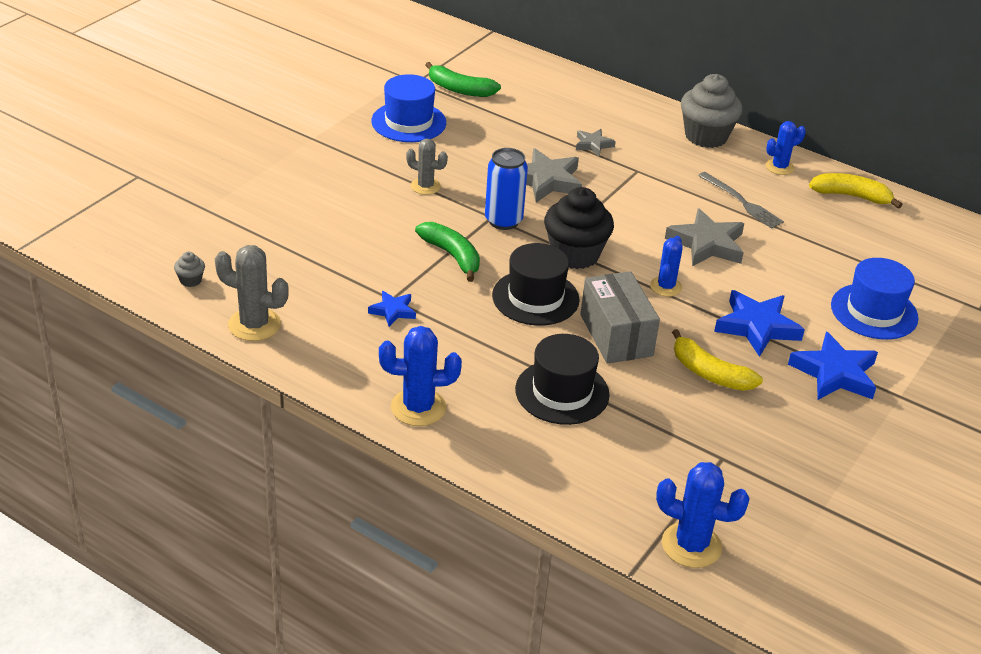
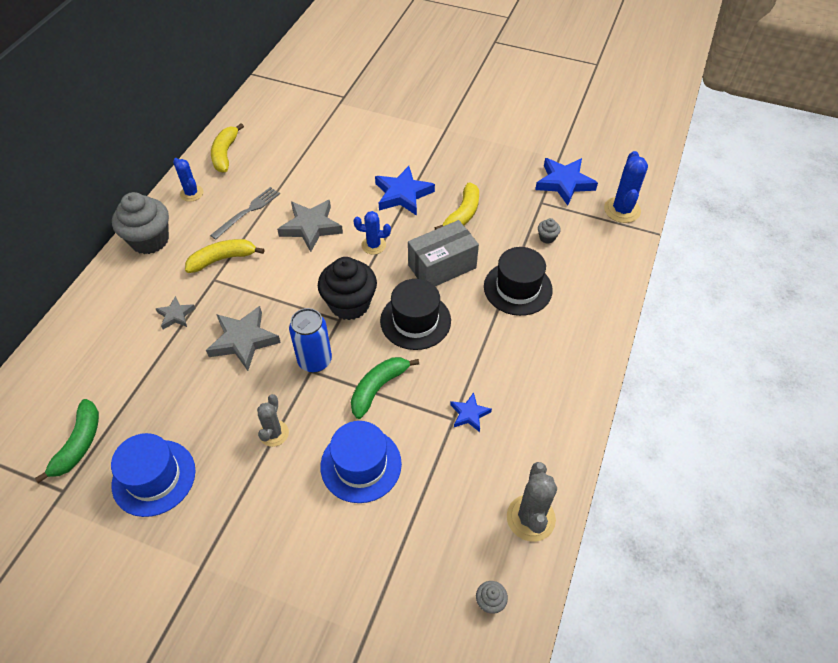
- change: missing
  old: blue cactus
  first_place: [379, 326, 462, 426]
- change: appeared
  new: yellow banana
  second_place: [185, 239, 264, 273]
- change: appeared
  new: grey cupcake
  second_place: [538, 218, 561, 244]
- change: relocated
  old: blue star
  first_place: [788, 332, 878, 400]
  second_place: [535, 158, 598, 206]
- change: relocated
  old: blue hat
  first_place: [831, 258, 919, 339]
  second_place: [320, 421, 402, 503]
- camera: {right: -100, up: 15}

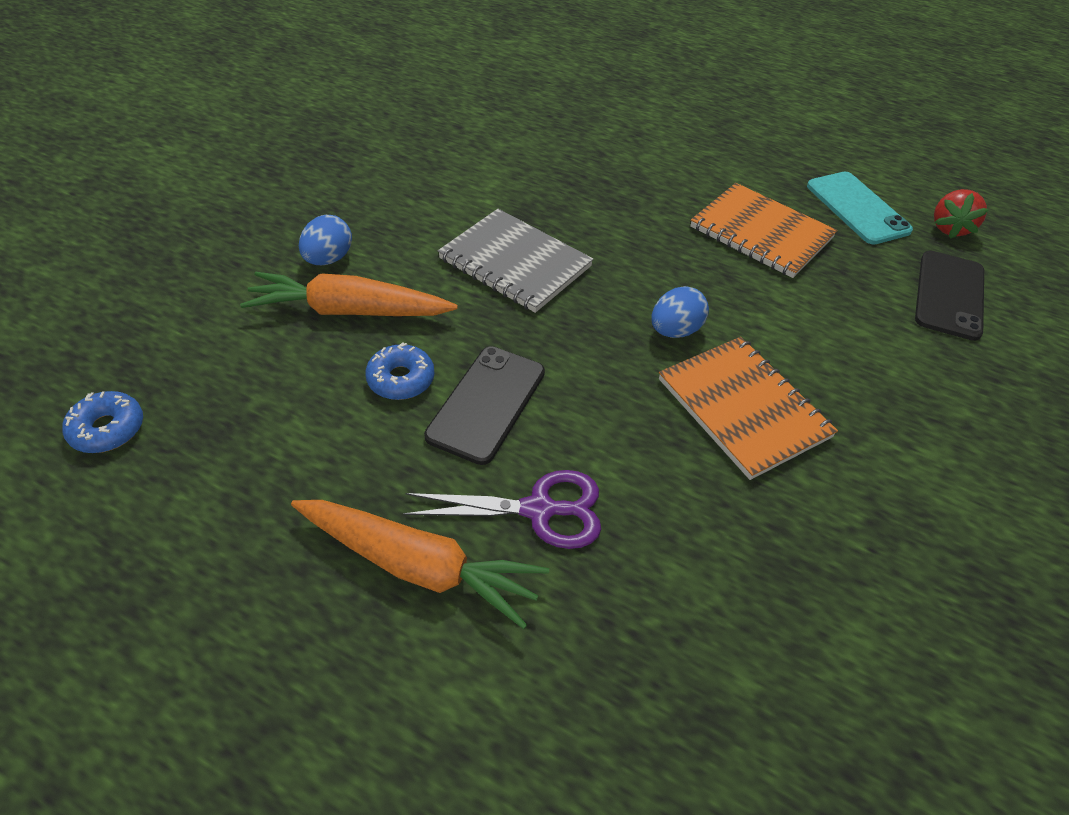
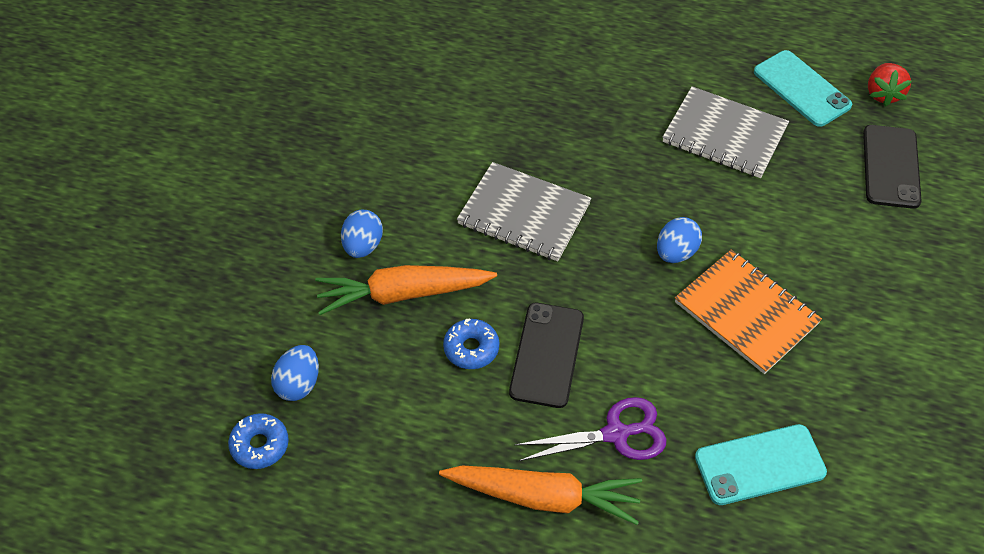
- change: appeared
  new: blue egg
  second_place: [271, 345, 319, 401]
- change: appeared
  new: turquoise phone
  second_place: [695, 424, 827, 505]
- change: colour
  old: orange notebook
  new: grey notebook
  first_place: [690, 183, 837, 278]
  second_place: [662, 86, 789, 178]
- camera: {right: -10, up: 5}

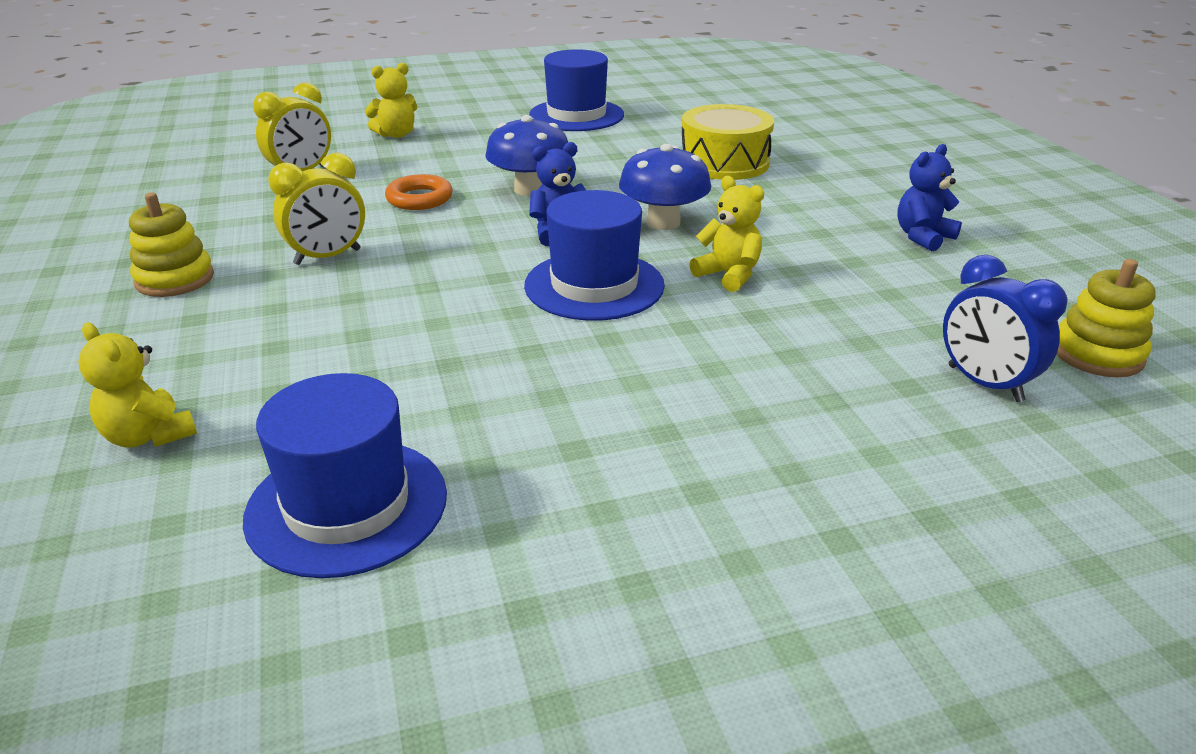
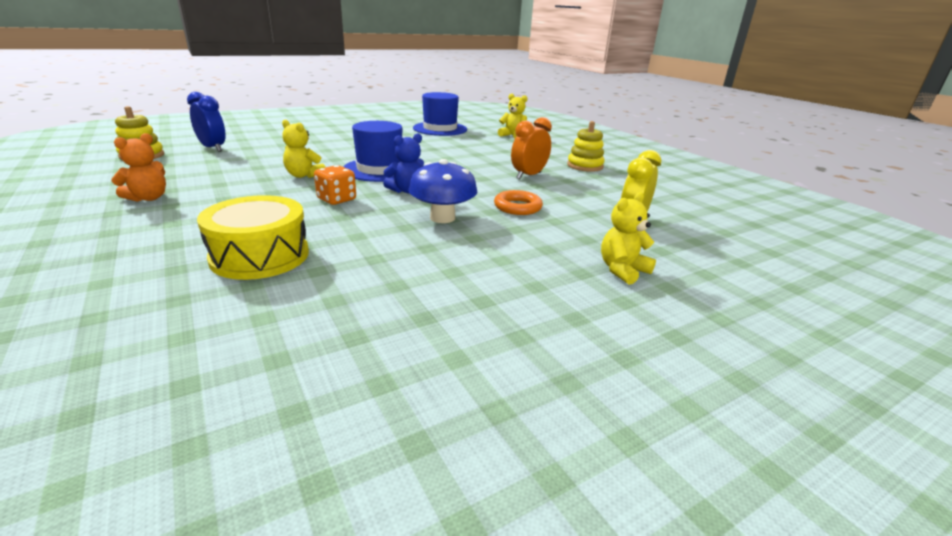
- change: missing
  old: blue hat
  first_place: [529, 49, 624, 131]
- change: exchanged
  old: blue mushroom
  new: orange dice
  first_place: [619, 144, 711, 230]
  second_place: [314, 165, 356, 205]
- change: colour
  old: yellow clock
  new: orange clock
  first_place: [268, 153, 365, 265]
  second_place: [511, 117, 552, 179]
- change: colour
  old: blue teddy bear
  new: orange teddy bear
  first_place: [897, 144, 962, 251]
  second_place: [111, 133, 166, 202]
- camera: {right: 165, up: -5}

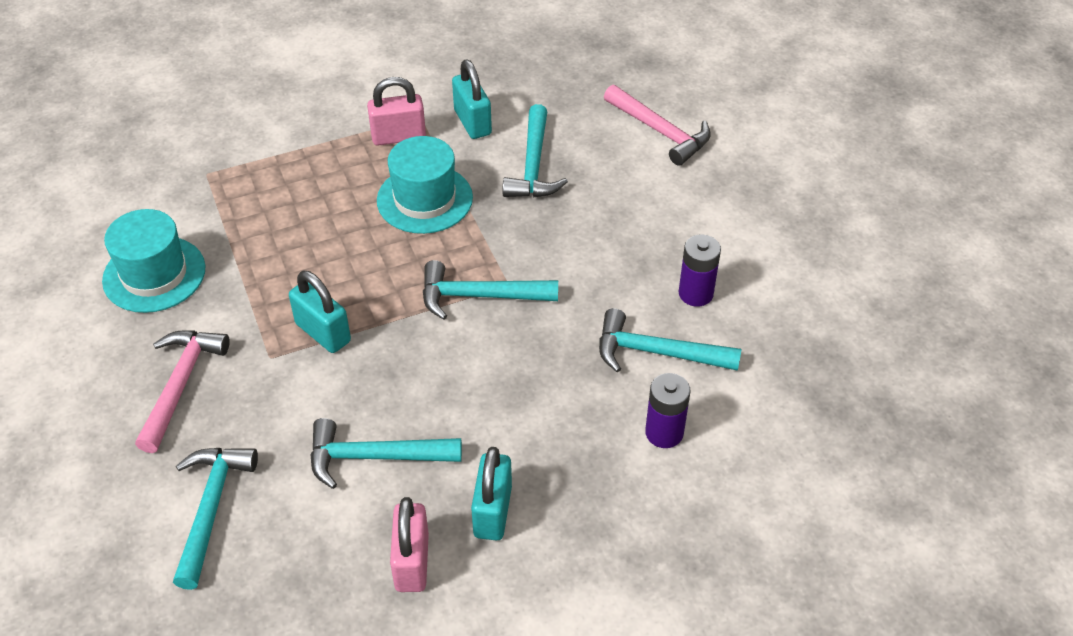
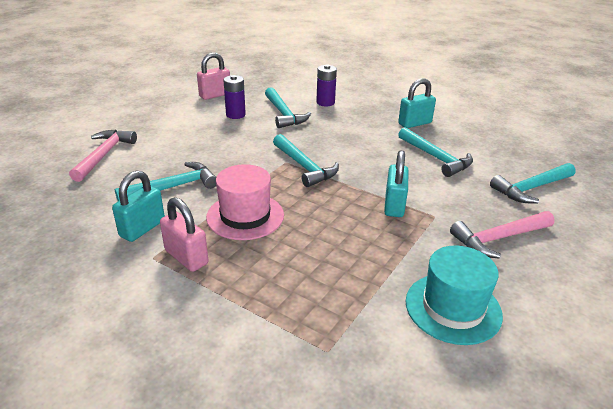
- change: relocated
  old: pink padlock
  first_place: [390, 497, 429, 592]
  second_place: [197, 52, 230, 100]
- change: colour
  old: turquoise hat
  new: pink hat
  first_place: [377, 136, 473, 234]
  second_place: [206, 164, 284, 240]
- camera: {right: -125, up: -15}

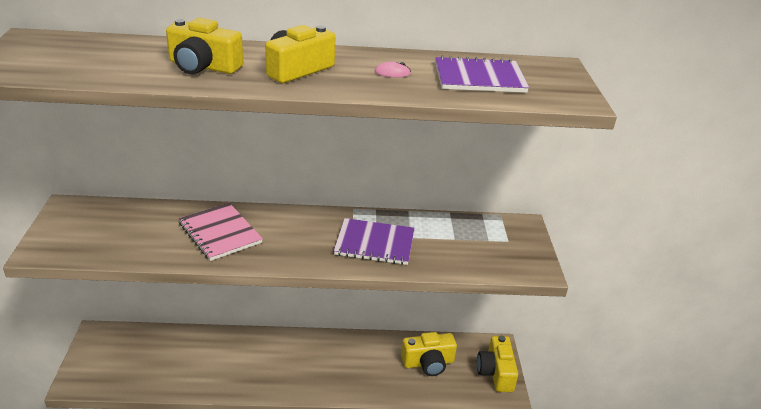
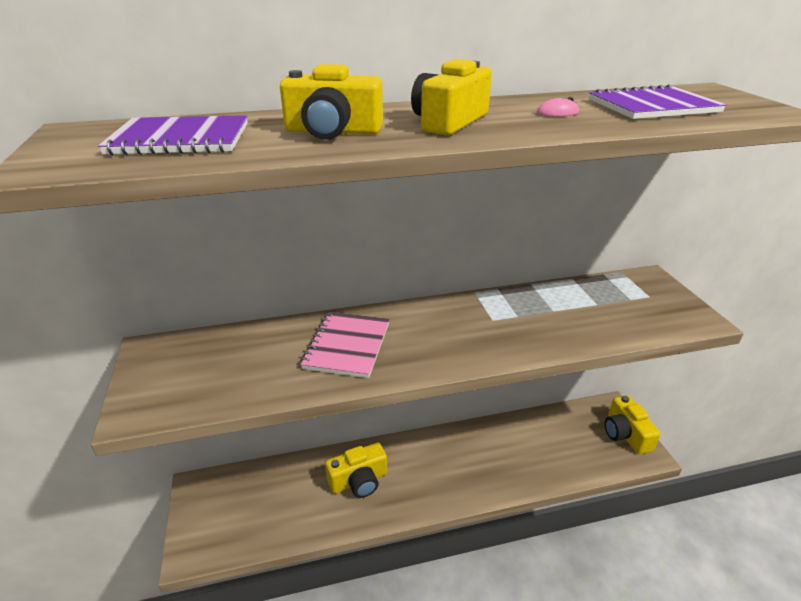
- change: relocated
  old: purple notebook
  first_place: [334, 218, 415, 265]
  second_place: [98, 115, 248, 155]
- change: relocated
  old: yellow camera
  first_place: [401, 332, 457, 376]
  second_place: [325, 442, 387, 498]
- change: spun
  old: pink notebook
  first_place: [179, 203, 263, 261]
  second_place: [300, 312, 390, 378]
  degrees: 60
- camera: {right: -10, up: 0}

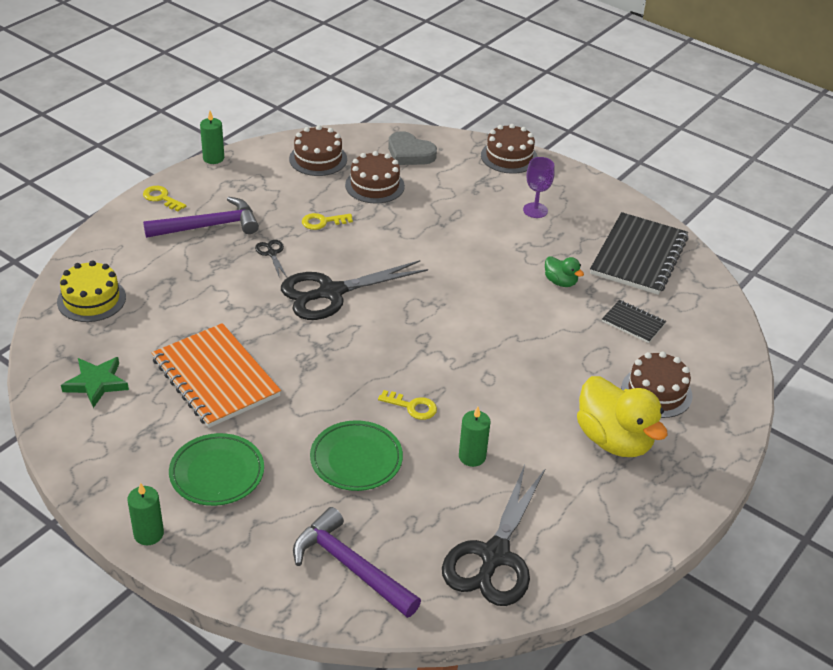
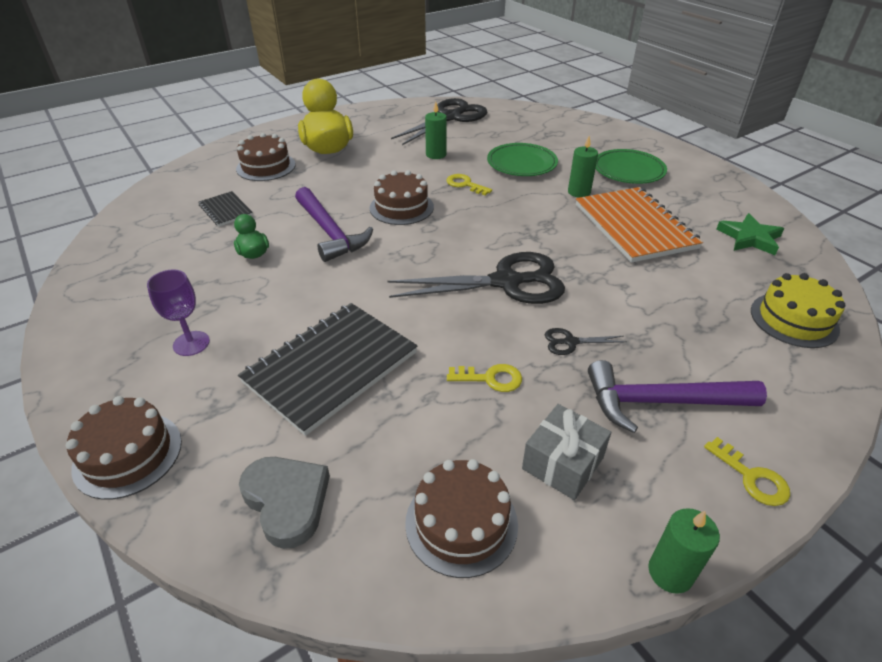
- change: appeared
  new: grey gift
  second_place: [522, 404, 611, 500]
- change: relocated
  old: green candle
  first_place: [127, 483, 164, 545]
  second_place: [568, 136, 598, 198]
- change: relocated
  old: purple hammer
  first_place: [293, 507, 421, 618]
  second_place: [295, 187, 373, 262]
- change: relocated
  old: brown cake
  first_place: [345, 151, 405, 204]
  second_place: [369, 170, 434, 225]
- change: relocated
  old: black notebook
  first_place: [590, 212, 688, 295]
  second_place: [238, 303, 418, 436]
- change: spun
  old: black scissors
  first_place: [255, 240, 287, 278]
  second_place: [545, 328, 626, 355]
  degrees: 90
- camera: {right: -160, up: 0}

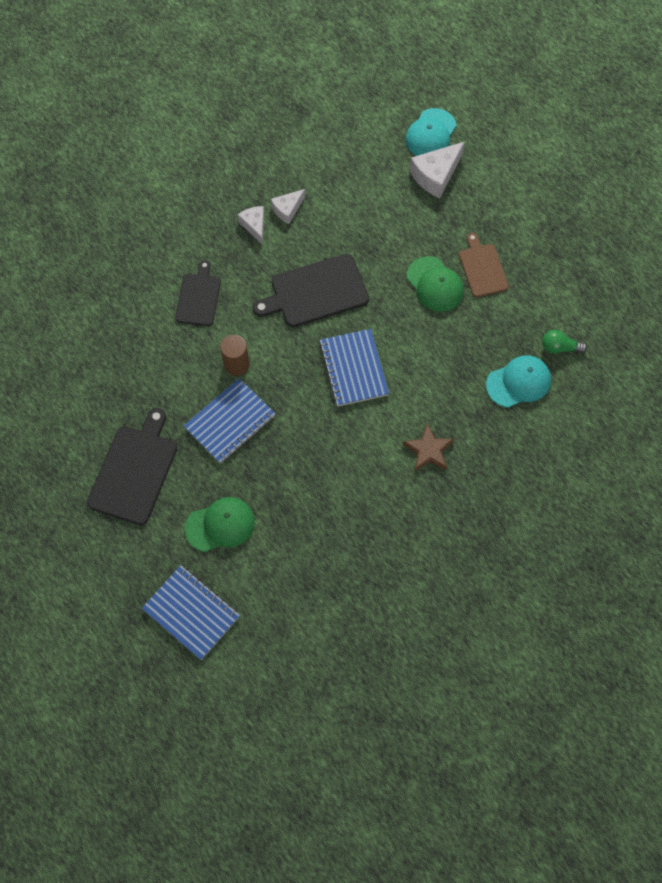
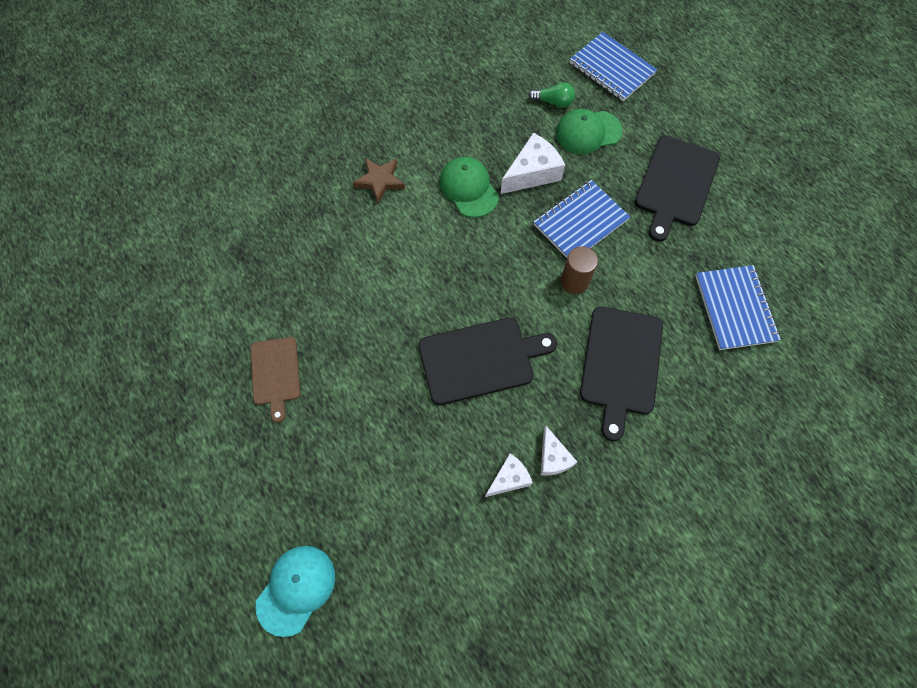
- change: missing
  old: turquoise cap
  first_place: [486, 355, 551, 408]
- change: relocated
  old: blue notebook
  first_place: [319, 329, 389, 407]
  second_place: [695, 265, 781, 350]
- change: relocated
  old: green cap
  first_place: [407, 256, 464, 312]
  second_place: [439, 157, 499, 218]
- change: relocated
  old: white cheese
  first_place: [410, 142, 465, 198]
  second_place: [501, 133, 565, 194]
- change: relocated
  old: green light bulb
  first_place: [542, 330, 587, 354]
  second_place: [528, 82, 575, 108]
- change: size
  old: black cutting board
  first_place: [175, 260, 221, 326]
  second_place: [580, 307, 663, 441]
  factor: 1.58
- camera: {right: -175, up: 0}

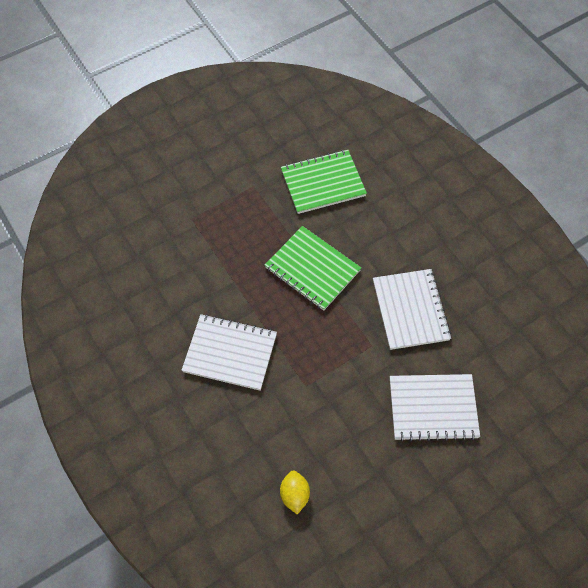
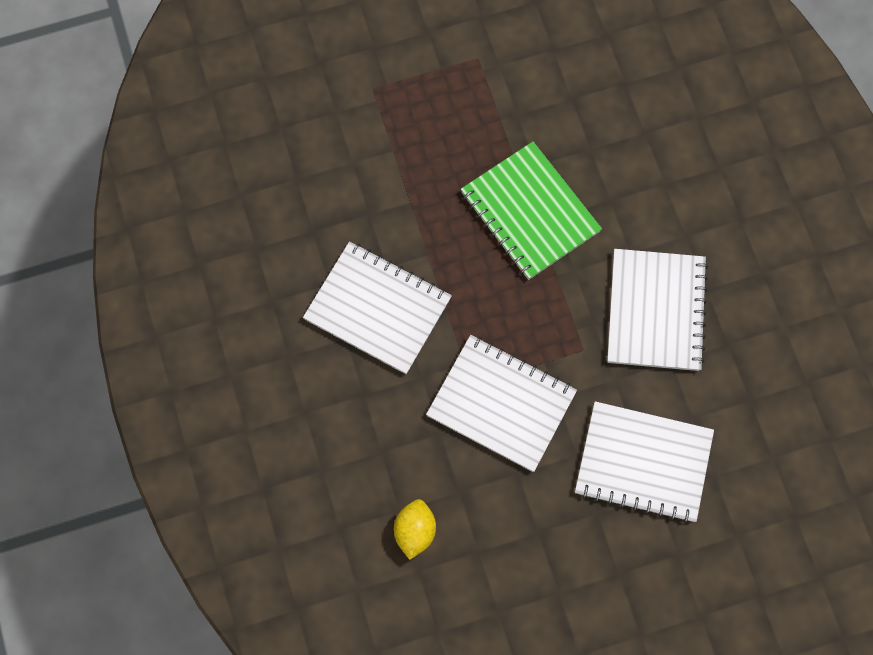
- change: missing
  old: green notebook
  first_place: [281, 150, 367, 214]
- change: appeared
  new: white notebook
  second_place: [426, 335, 577, 472]
- camera: {right: 15, up: 10}

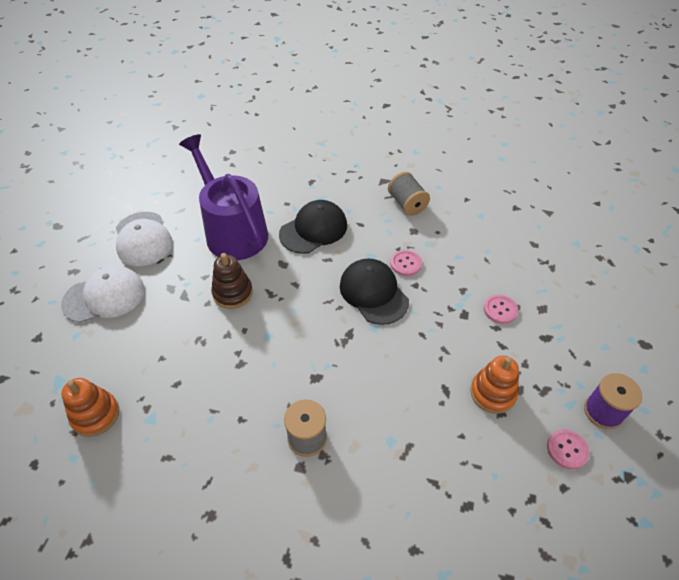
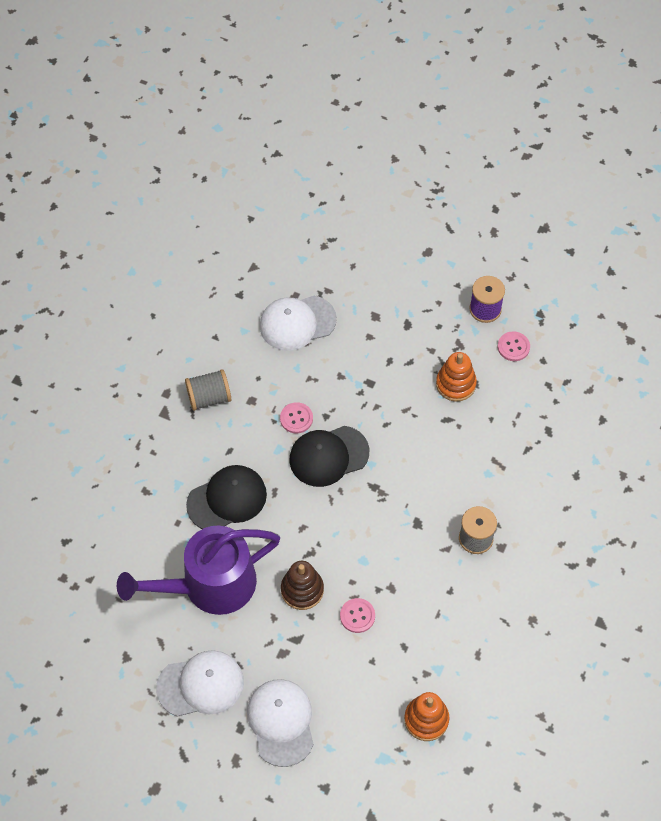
- change: appeared
  new: white cap
  second_place: [260, 296, 337, 351]
- change: relocated
  old: pink button
  first_place: [484, 295, 518, 324]
  second_place: [340, 598, 375, 633]
- change: spun
  old: black cap
  first_place: [279, 200, 347, 254]
  second_place: [186, 465, 267, 529]
  degrees: 90
- camera: {right: -80, up: 10}

